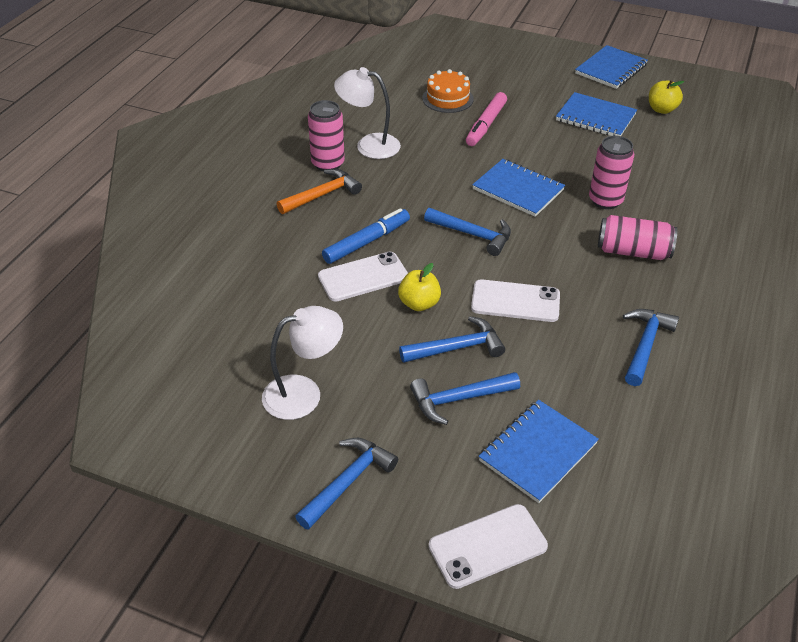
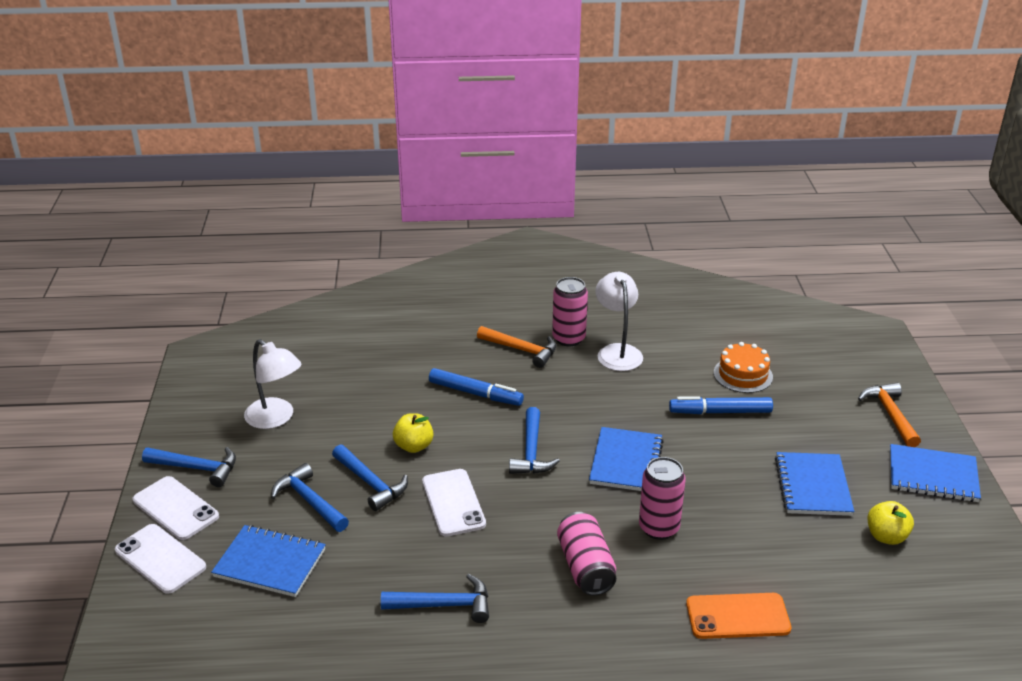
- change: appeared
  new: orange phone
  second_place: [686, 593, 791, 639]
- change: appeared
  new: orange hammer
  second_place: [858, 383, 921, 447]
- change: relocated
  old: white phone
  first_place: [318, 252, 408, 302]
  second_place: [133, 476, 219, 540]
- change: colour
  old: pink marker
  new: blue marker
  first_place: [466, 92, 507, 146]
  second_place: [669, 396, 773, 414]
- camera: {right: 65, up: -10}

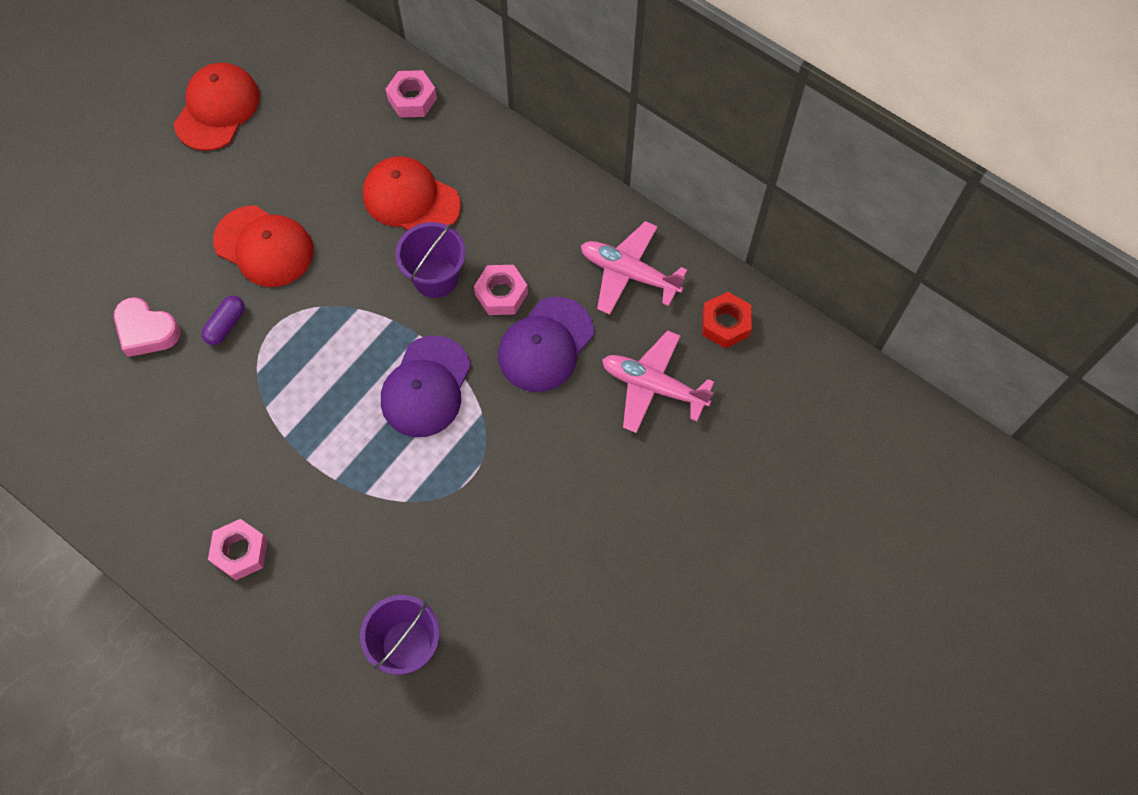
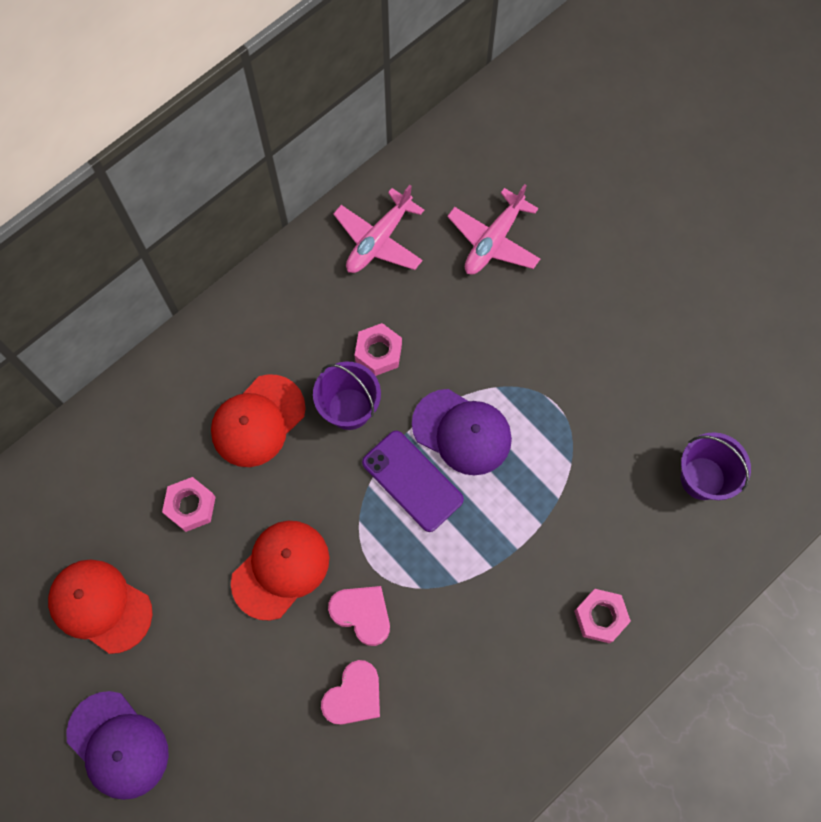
- change: missing
  old: red nut
  first_place: [702, 292, 751, 348]
- change: appeared
  new: purple phone
  second_place: [362, 431, 464, 532]
- change: relocated
  old: pink nut
  first_place: [385, 70, 437, 118]
  second_place: [162, 477, 216, 532]
- change: relocated
  old: purple cap
  first_place: [498, 297, 594, 392]
  second_place: [66, 691, 169, 800]
- change: exchanged
  old: purple capsule
  new: pink heart
  first_place: [202, 295, 245, 345]
  second_place: [328, 586, 390, 646]
- camera: {right: -80, up: 5}

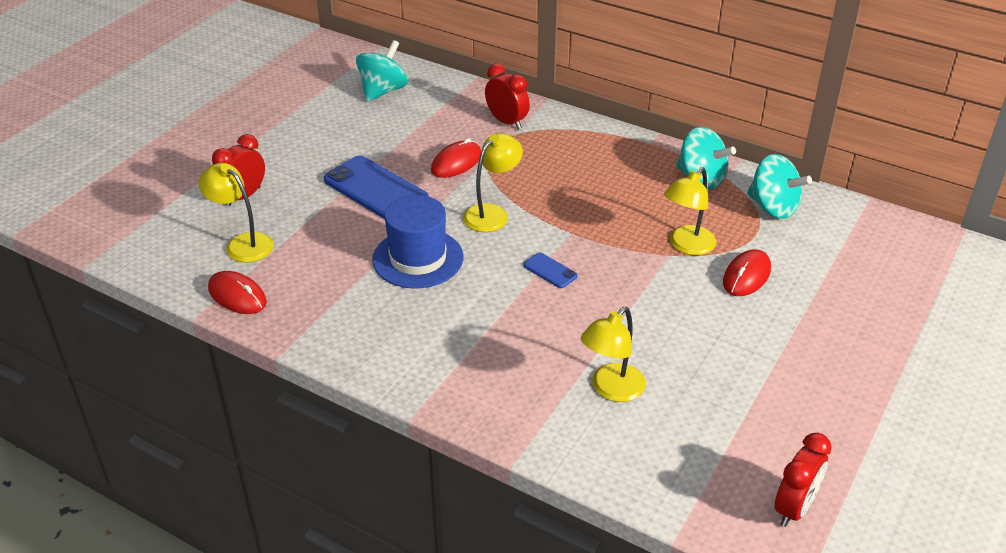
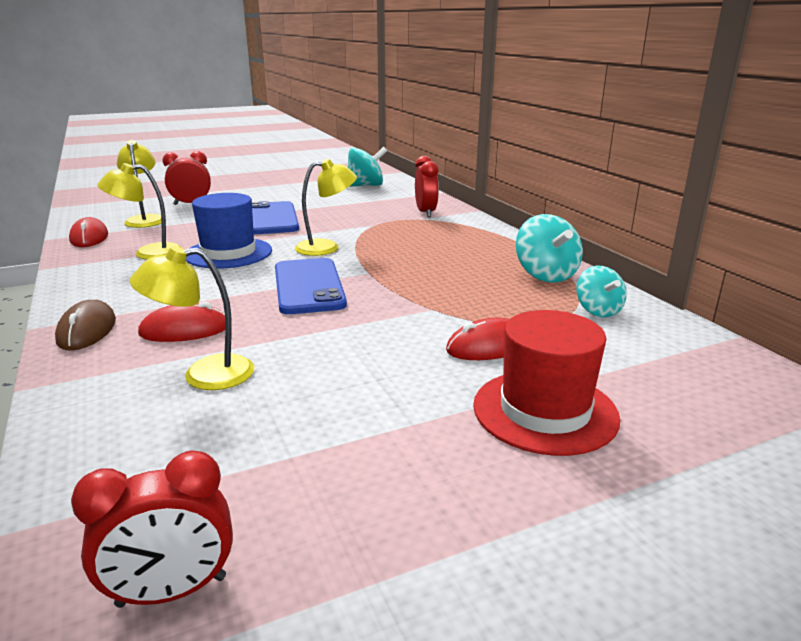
- change: appeared
  new: brown mouse
  second_place: [55, 300, 116, 351]
- change: appeared
  new: red hat
  second_place: [473, 310, 621, 456]
- change: relocated
  old: red mouse
  first_place: [431, 138, 481, 178]
  second_place: [138, 302, 225, 342]
- change: relocated
  old: yellow lamp
  first_place: [664, 167, 717, 255]
  second_place: [97, 163, 182, 260]
- change: size
  old: blue phone
  first_place: [523, 252, 578, 288]
  second_place: [275, 258, 347, 314]
  factor: 2.18
- change: size
  old: turquoise spinning top
  first_place: [747, 154, 812, 219]
  second_place: [576, 266, 627, 317]
  factor: 0.66
- camera: {right: 35, up: -15}

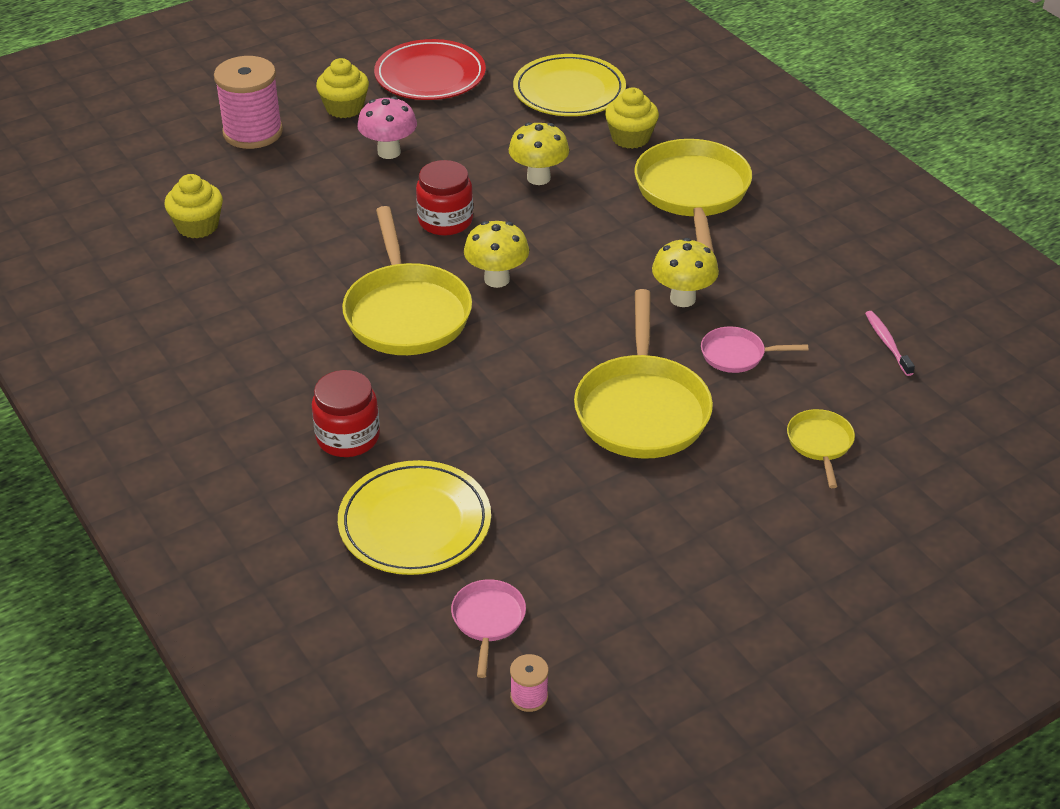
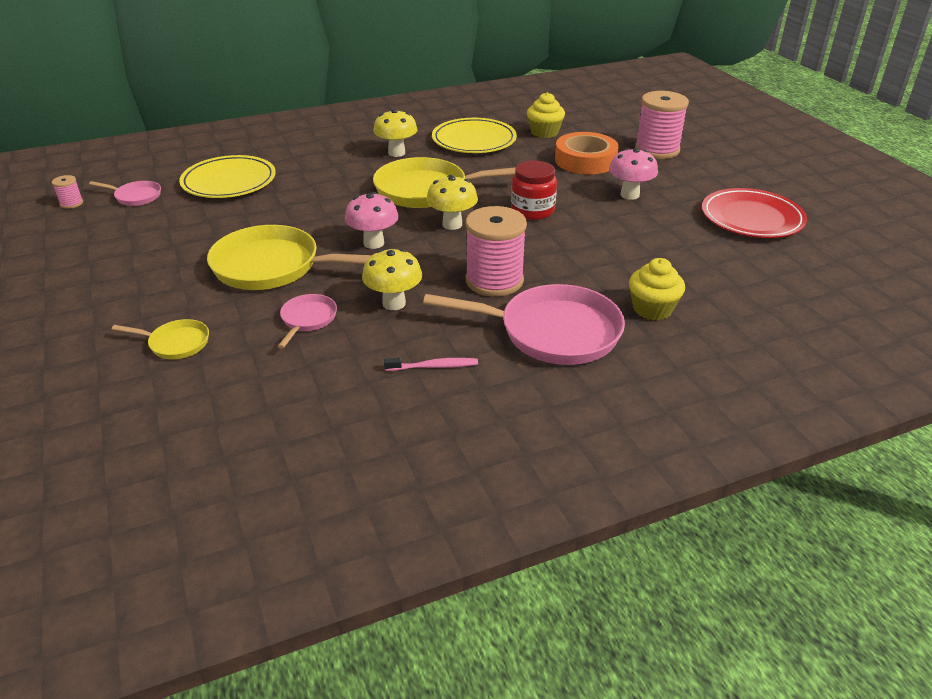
- change: missing
  old: red jar
  first_place: [312, 370, 380, 457]
- change: missing
  old: yellow cupcake
  first_place: [316, 58, 369, 118]
- change: appeared
  new: pink mushroom
  second_place: [345, 192, 399, 249]
- change: appeared
  new: pink spool
  second_place: [466, 206, 527, 297]
- change: appeared
  new: orange tape
  second_place: [555, 132, 619, 174]
- change: relocated
  old: yellow mushroom
  first_place: [509, 122, 569, 185]
  second_place: [373, 109, 417, 157]
- change: relocated
  old: yellow plate
  first_place: [513, 54, 626, 116]
  second_place: [432, 118, 517, 153]
- change: relocated
  old: pink toothbrush
  first_place: [865, 311, 915, 376]
  second_place: [384, 358, 478, 371]
- change: colour
  old: yellow pan
  new: pink pan
  first_place: [634, 139, 752, 252]
  second_place: [423, 284, 625, 365]
- camera: {right: 100, up: -5}

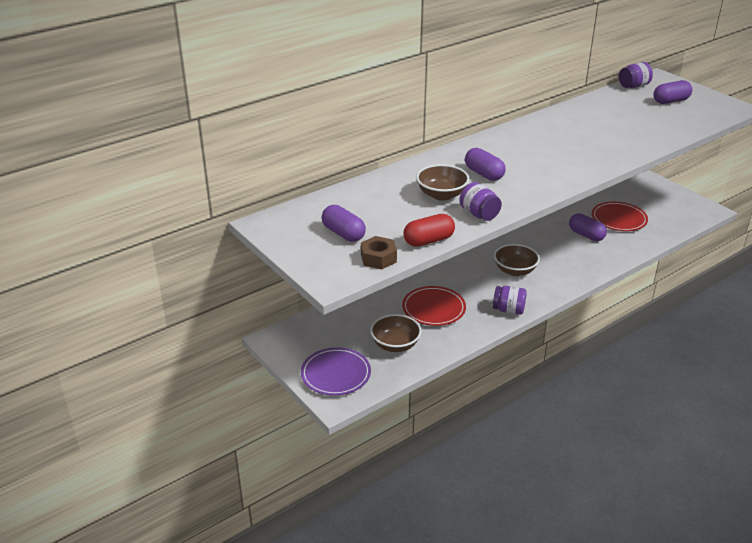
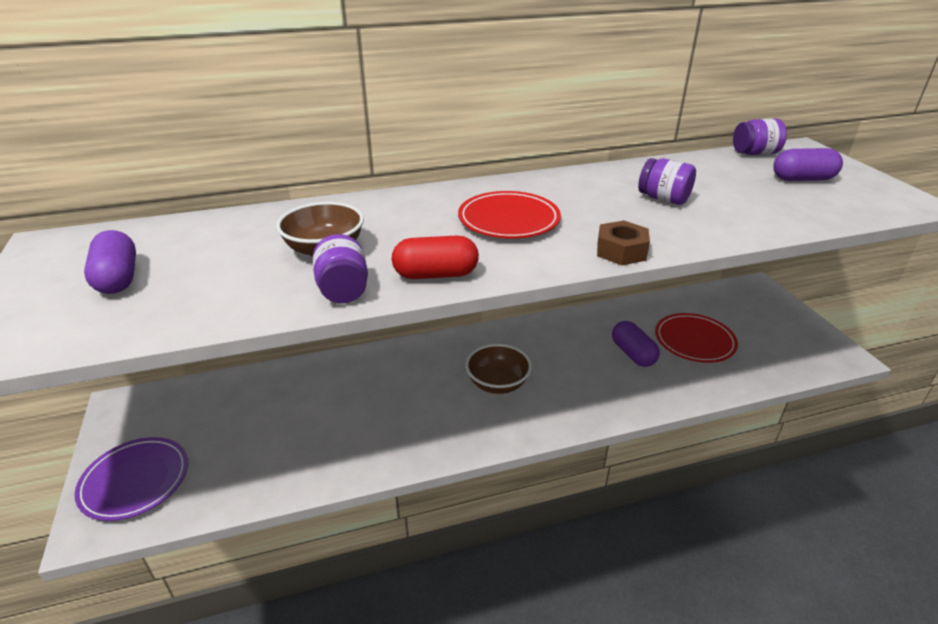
- change: missing
  old: brown bowl
  first_place: [370, 314, 422, 352]
- change: missing
  old: purple capsule
  first_place: [465, 148, 506, 181]
- change: relocated
  old: brown nut
  first_place: [361, 236, 397, 269]
  second_place: [597, 220, 650, 265]
- change: relocated
  old: red plate
  first_place: [402, 286, 466, 326]
  second_place: [458, 191, 561, 239]
- change: relocated
  old: red capsule
  first_place: [404, 214, 455, 247]
  second_place: [392, 236, 479, 279]
- change: relocated
  old: purple jar
  first_place: [493, 286, 527, 315]
  second_place: [638, 158, 696, 205]
- camera: {right: 20, up: 0}

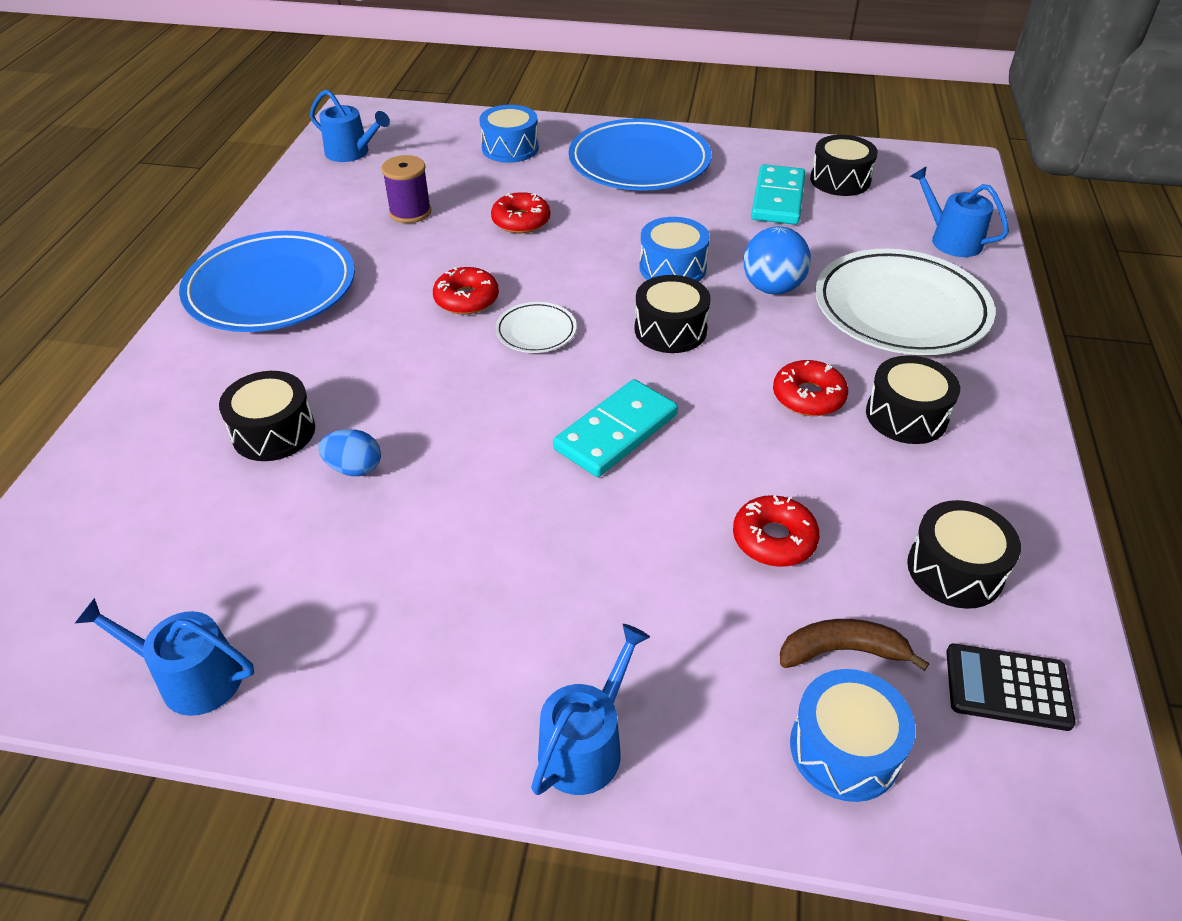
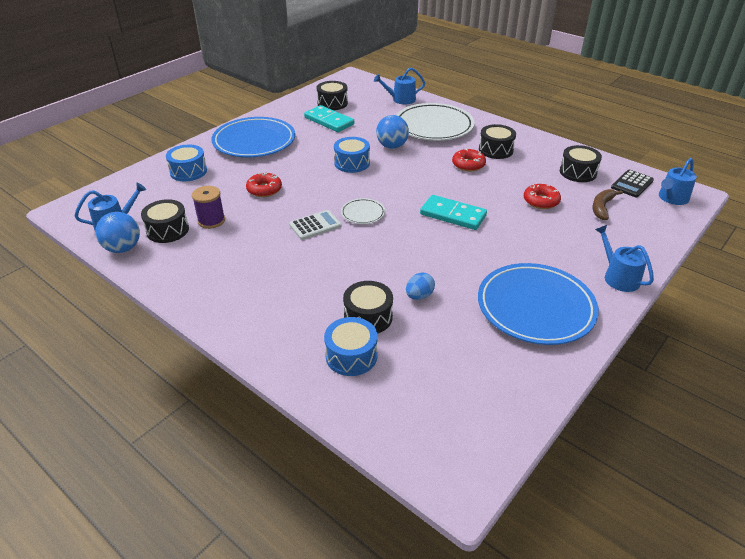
- change: appeared
  new: blue ball
  second_place: [95, 212, 140, 253]
- change: relocated
  old: blue watering can
  first_place: [75, 598, 254, 716]
  second_place: [659, 158, 697, 205]
- change: relocated
  old: blue plate
  first_place: [179, 231, 355, 332]
  second_place: [478, 263, 599, 345]
- change: relocated
  old: black drum
  first_place: [634, 275, 711, 353]
  second_place: [141, 199, 189, 243]
- change: relocated
  old: blue drum
  first_place: [790, 669, 916, 802]
  second_place: [324, 317, 378, 376]
- change: exchanged
  old: red donut
  new: white calculator
  first_place: [433, 267, 499, 315]
  second_place: [289, 210, 342, 240]
- change: spun
  old: turquoise domino
  first_place: [553, 379, 678, 477]
  second_place: [420, 195, 487, 230]
  degrees: -45
- camera: {right: -60, up: -5}

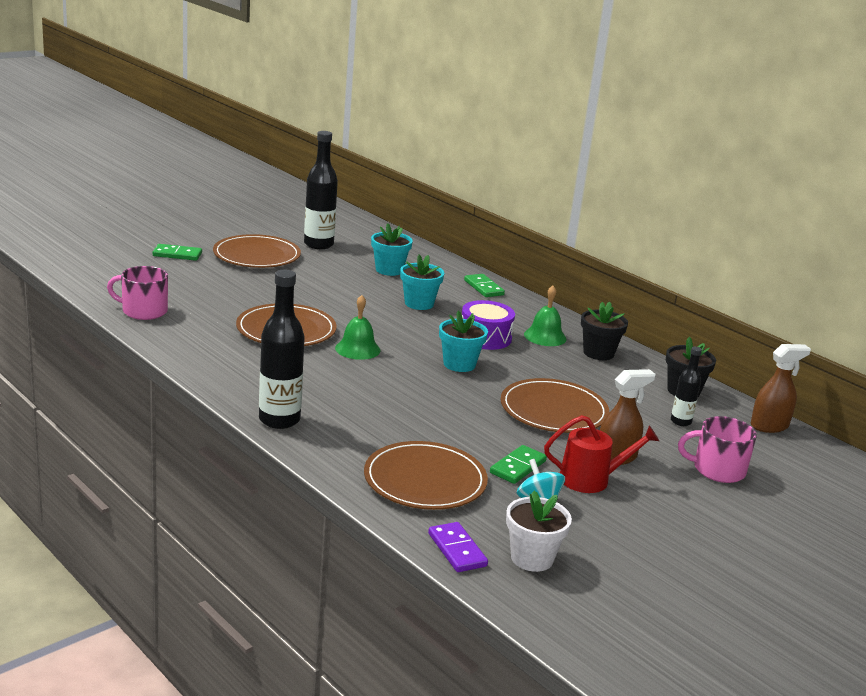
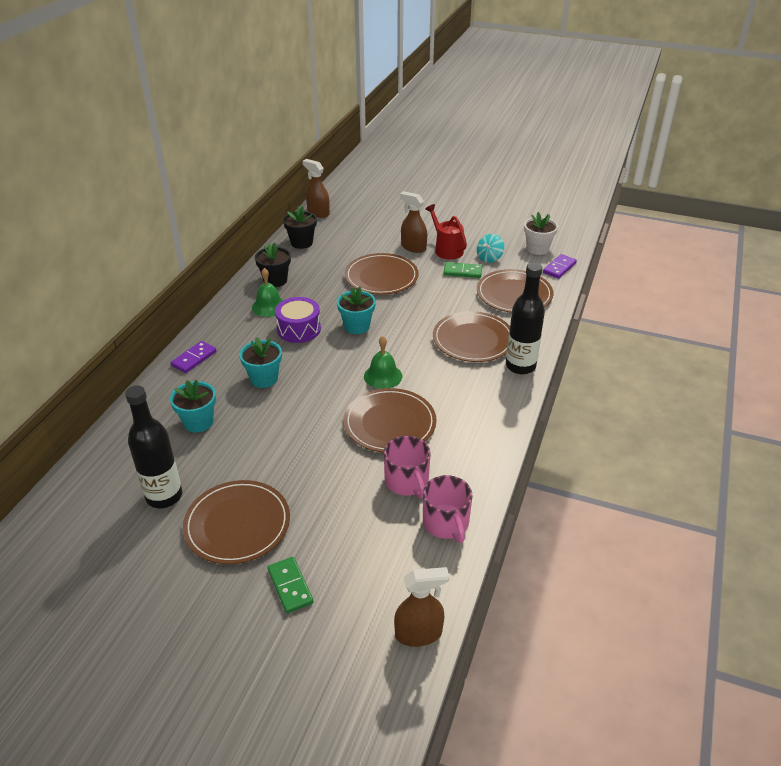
- change: missing
  old: black bottle
  first_place: [671, 347, 702, 426]
- change: appeared
  new: brown spray bottle
  second_place: [394, 567, 449, 647]
- change: appeared
  new: brown plate
  second_place: [433, 311, 510, 362]
- change: relocated
  old: pink mug
  first_place: [678, 416, 757, 483]
  second_place: [384, 436, 431, 498]
- change: colour
  old: green domino
  new: purple domino
  first_place: [464, 274, 505, 297]
  second_place: [171, 341, 217, 373]
- camera: {right: -115, up: 15}

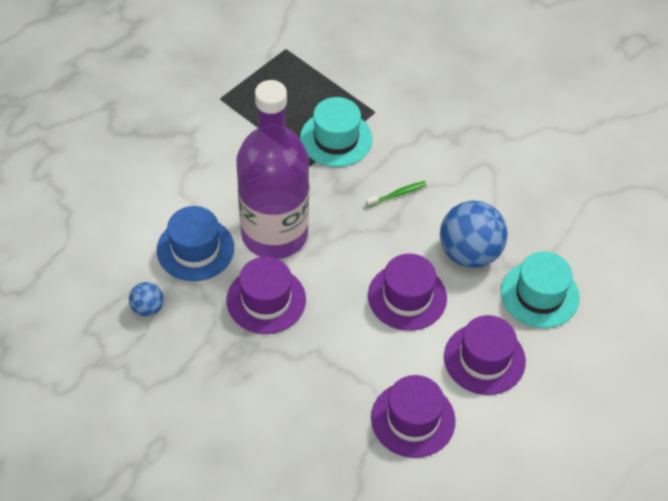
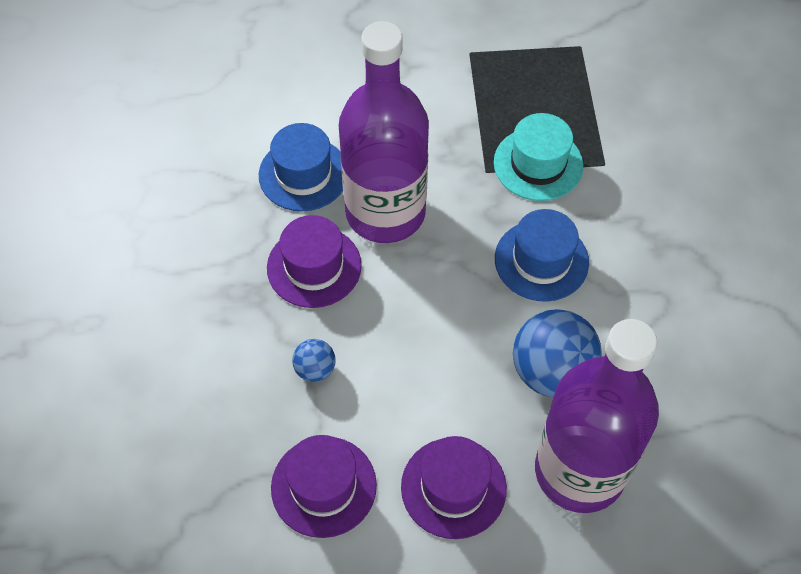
- change: missing
  old: purple hat
  first_place: [368, 254, 447, 331]
- change: relocated
  old: blue ball
  first_place: [129, 282, 164, 317]
  second_place: [292, 339, 335, 382]
- change: exchanged
  old: green toothbrush
  new: blue hat
  first_place: [366, 181, 427, 207]
  second_place: [495, 209, 589, 302]
- change: exchanged
  old: turquoise hat
  new: purple bottle
  first_place: [501, 251, 580, 328]
  second_place: [535, 319, 659, 513]
- camera: {right: 45, up: 5}

